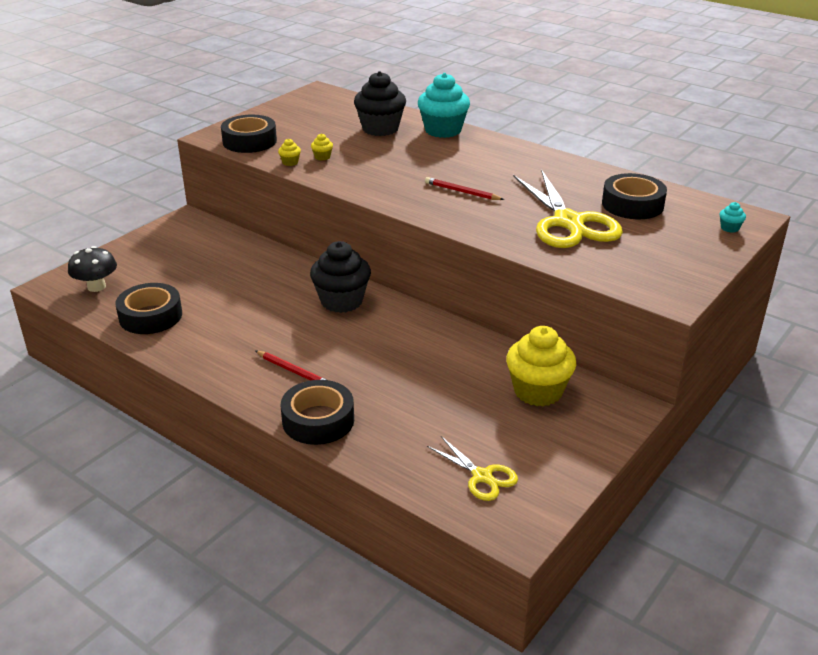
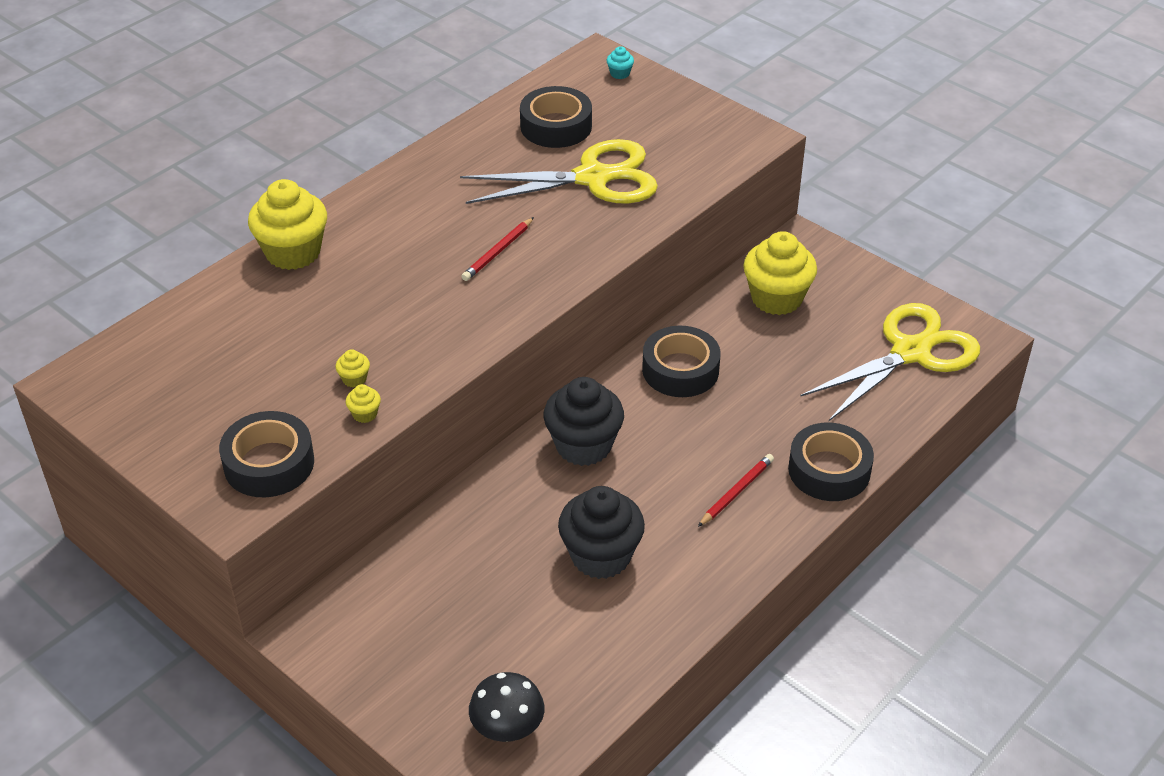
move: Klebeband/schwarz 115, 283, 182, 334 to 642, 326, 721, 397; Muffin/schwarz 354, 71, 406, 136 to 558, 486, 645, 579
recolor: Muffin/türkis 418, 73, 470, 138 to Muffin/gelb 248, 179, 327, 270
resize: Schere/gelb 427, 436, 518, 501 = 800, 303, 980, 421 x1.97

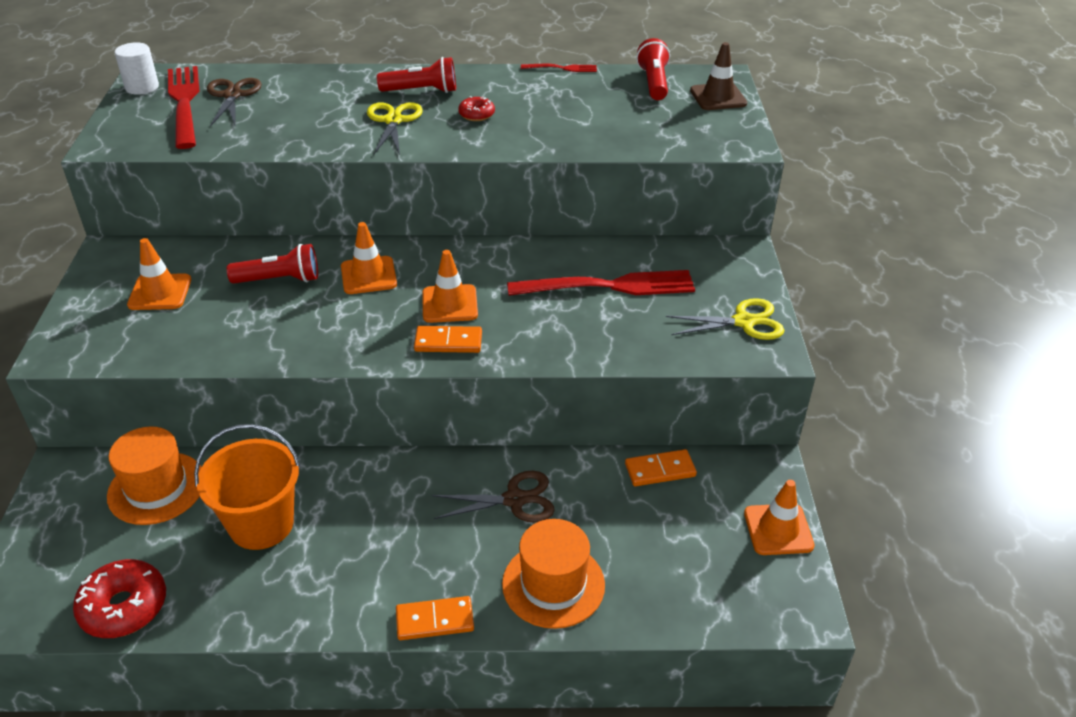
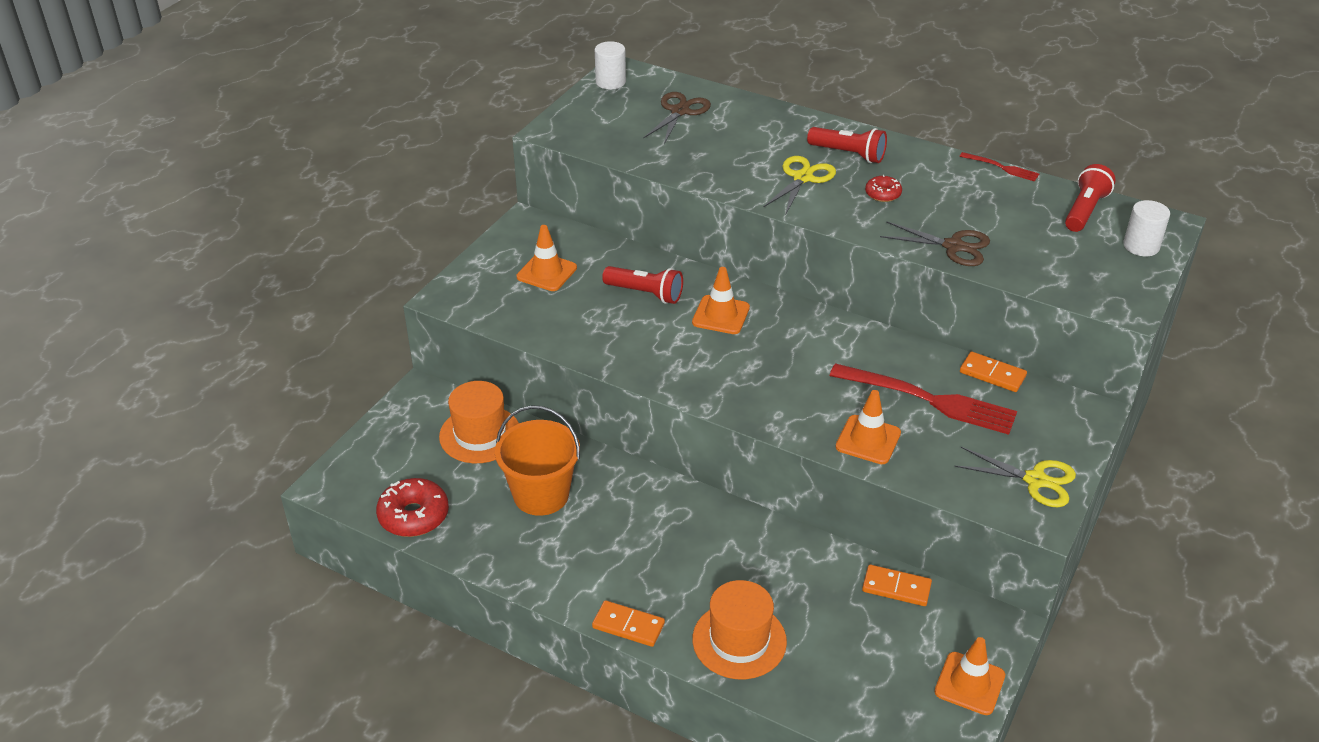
delete: Gabel/rot 168, 66, 200, 149
move: Dominostein/orange 414, 326, 482, 353 to 960, 351, 1027, 392; Leitkegel/orange 422, 250, 478, 323 to 836, 390, 901, 464; Schere/braun 432, 471, 555, 523 to 880, 221, 990, 266
replace: Leitkegel/braun 690, 42, 747, 110 to Vollzylinder/weiß 1123, 200, 1170, 256

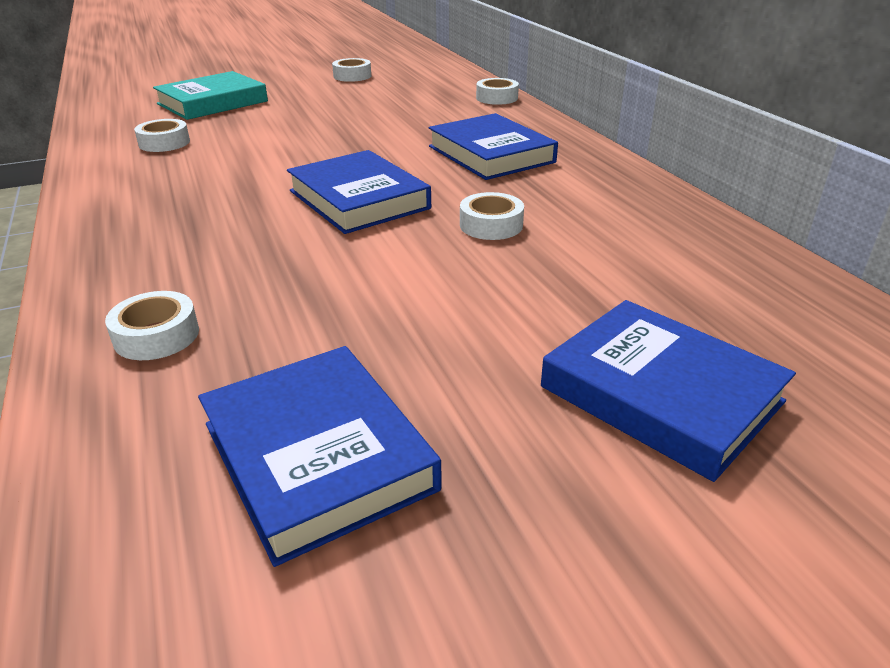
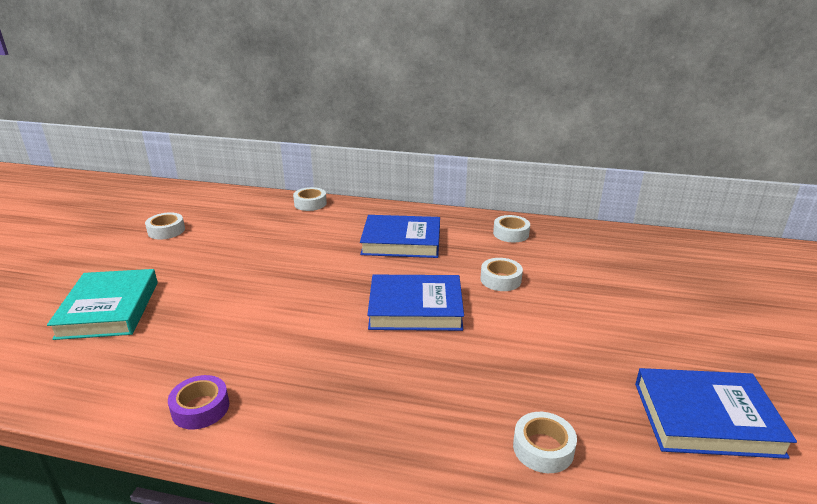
delete: Buch/blau 541, 300, 796, 482
insert: Klebeband/lila 168, 375, 229, 429
move: Klebeband/weiß 134, 119, 190, 152 to 493, 215, 530, 242

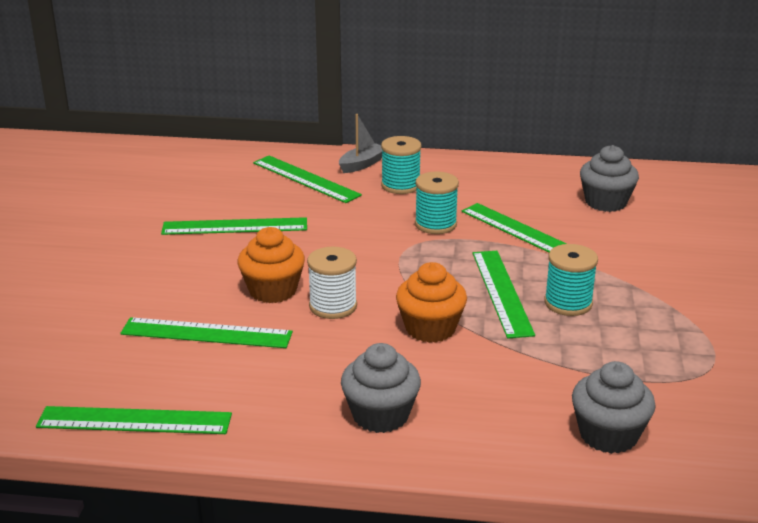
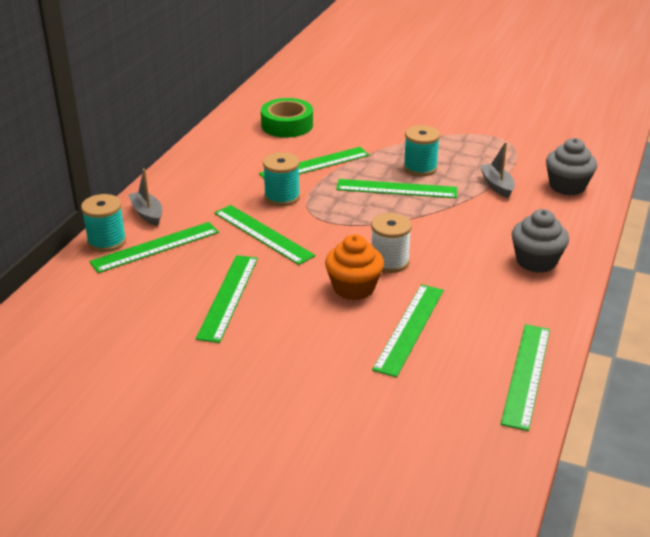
delete: Muffin/orange 396, 262, 467, 343
insert: Lineal/grün 214, 205, 315, 265; Boot/grau 480, 142, 515, 198
move: Garnrolle/türkis 381, 136, 422, 194 to 81, 194, 126, 252
replace: Muffin/grau 580, 145, 639, 212 to Klebeband/grün 261, 98, 313, 137

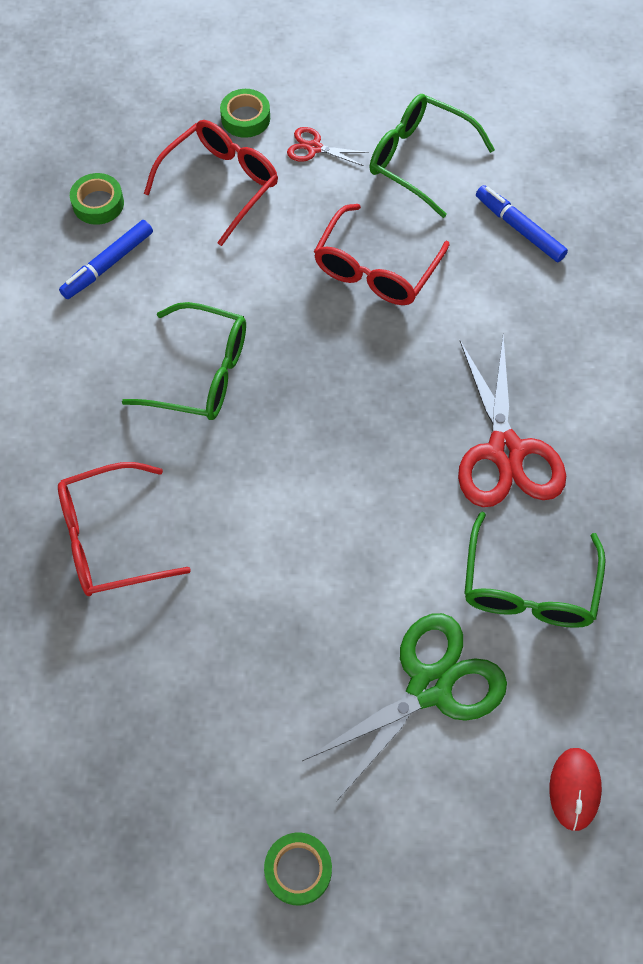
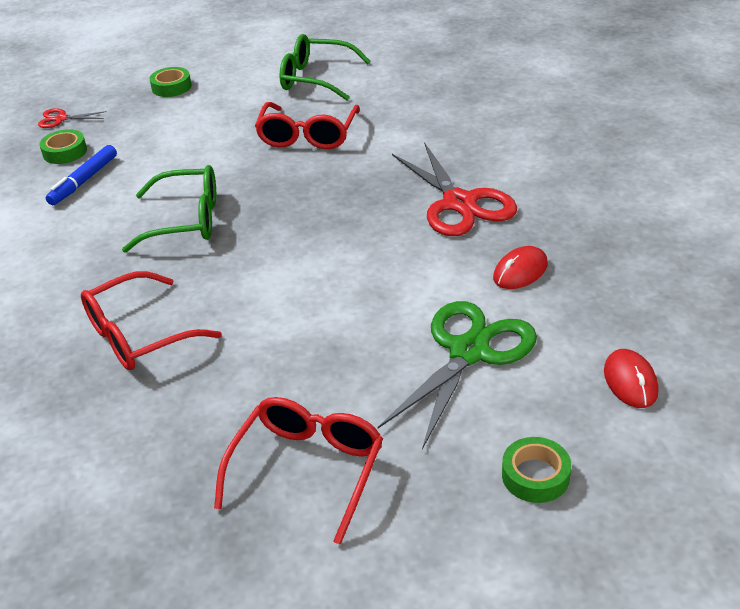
delete: Filzstift/blau 476, 185, 568, 262
move: Brille/rot 144, 120, 278, 246 to 214, 397, 383, 545; Klebeband/grün 264, 833, 332, 905 to 502, 437, 571, 503; Schere/rot 287, 127, 369, 166 to 38, 108, 107, 128
replace: Brille/grün 464, 511, 606, 628 to Computermaus/rot 493, 246, 548, 289

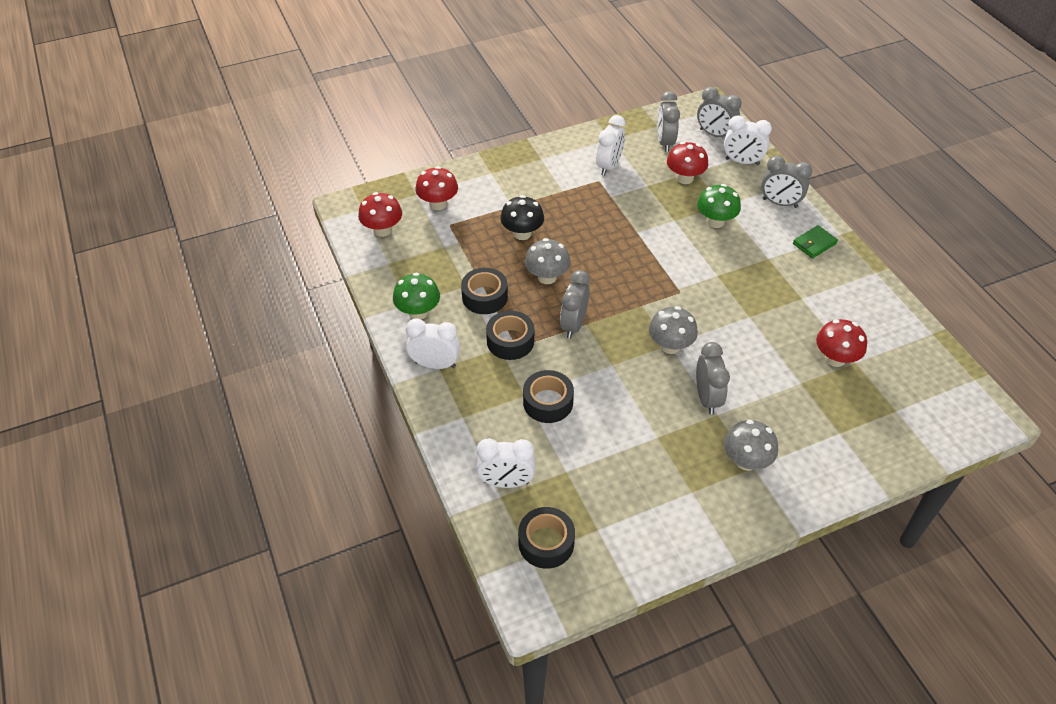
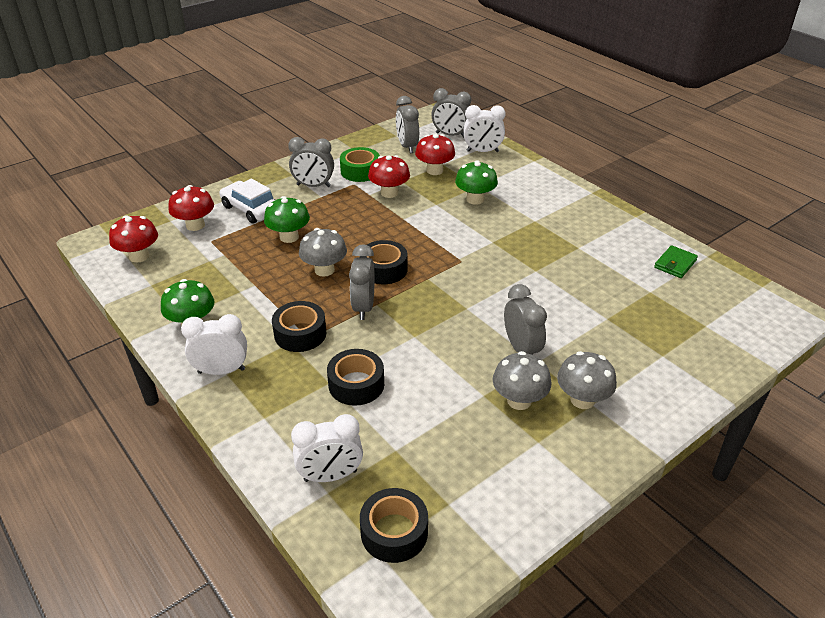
insert: Auto/weiß 220, 178, 275, 224
move: Klebeband/schwarz 461, 268, 508, 314 to 360, 240, 408, 284; Pilz/grau 649, 306, 698, 354 to 493, 351, 551, 410; Wecker/grau 761, 156, 812, 208 to 288, 137, 334, 187; Geldbörse/grün 793, 225, 838, 258 to 654, 245, 698, 278; Pilz/rot 816, 319, 867, 367 to 368, 155, 410, 198
replace: Wecker/weiß 596, 115, 626, 176 to Klebeband/grün 340, 147, 380, 182
recolor: Pilz/schwarz 500, 195, 544, 240 to Pilz/grün 264, 196, 310, 243

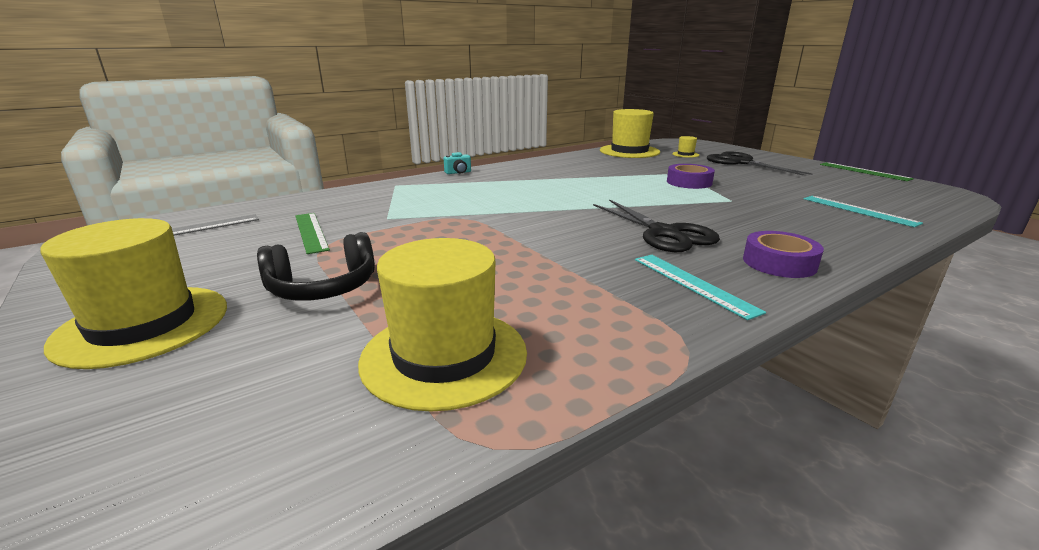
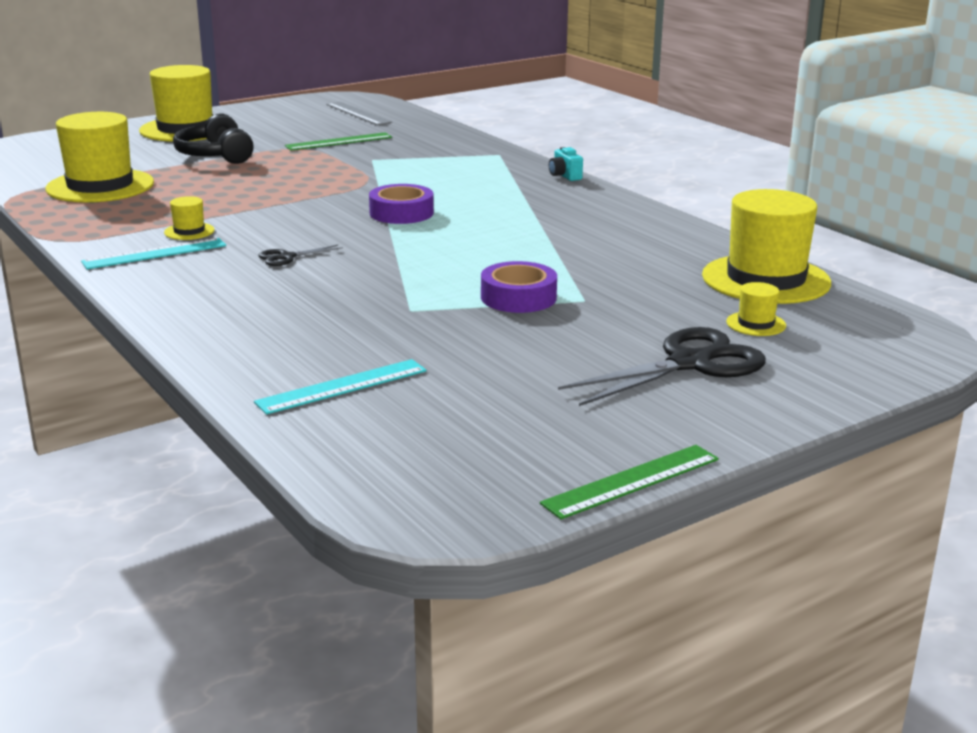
insert: Hut/gelb 164, 196, 215, 240
move: Klebeband/lila 743, 231, 824, 278 to 369, 184, 434, 224
resize: Schere/schwarz 593, 199, 720, 252 = 258, 245, 343, 266 x0.46

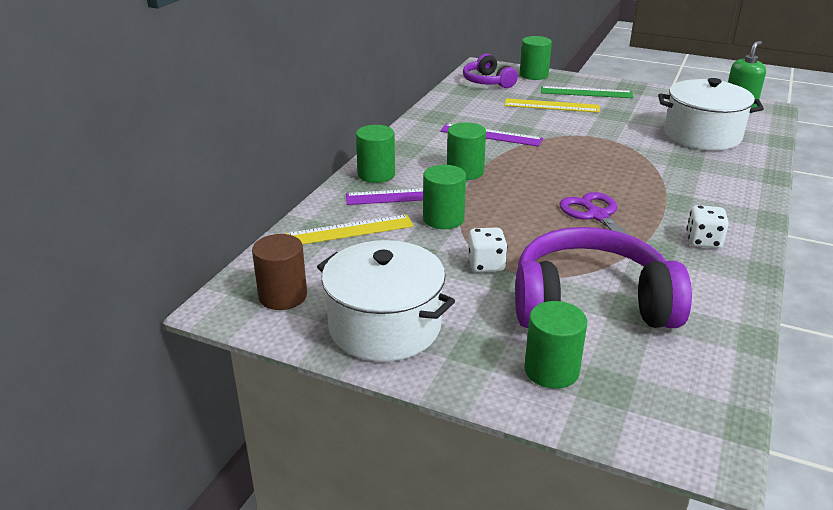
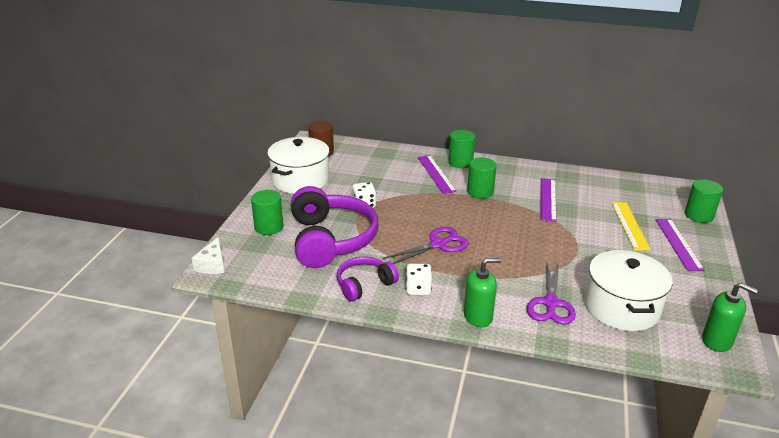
delete: Lineal/gelb 285, 214, 414, 245; Vollzylinder/grün 423, 165, 466, 229
insert: Käse/weiß 192, 237, 224, 274; Seifenspender/grün 464, 258, 501, 327; Schere/lila 526, 262, 576, 325
move: Kopfhörer/lila 463, 54, 518, 88 to 337, 257, 399, 302
recolor: Lineal/grün 541, 86, 633, 98 to Lineal/lila 656, 219, 704, 271

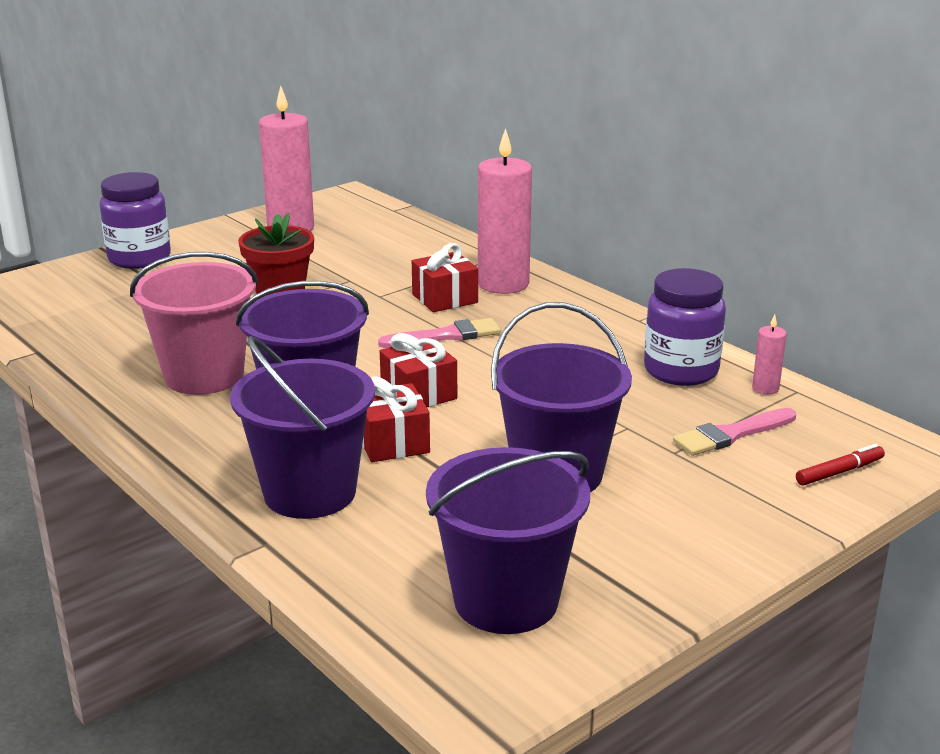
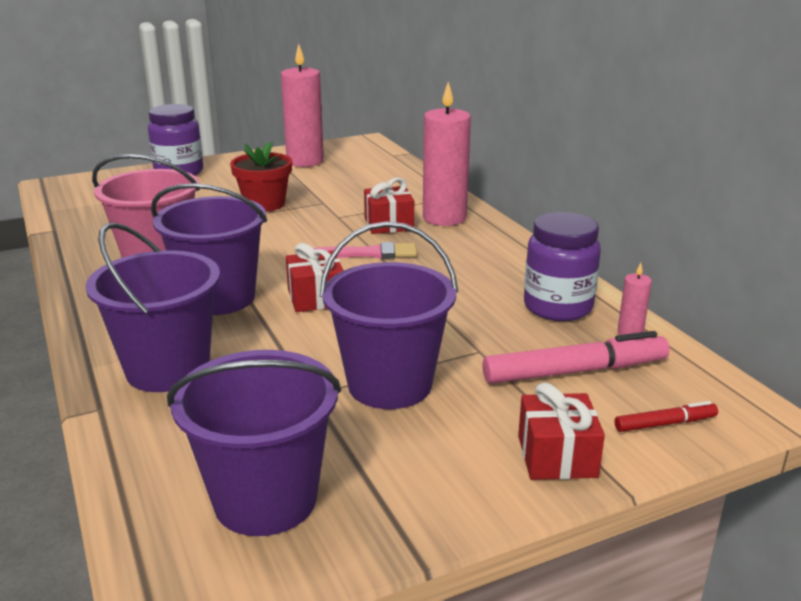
move: Geschenk/rot 362, 376, 430, 462 to 518, 383, 605, 480
replace: Pinsel/rosa 673, 408, 796, 456 to Filzstift/rosa 482, 331, 670, 384

